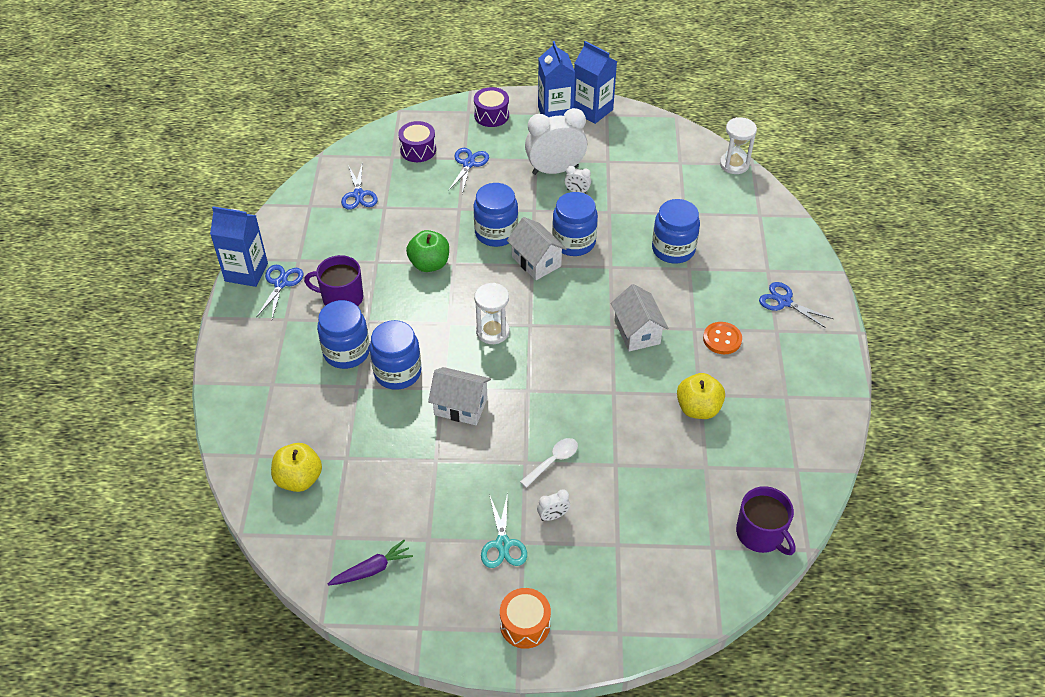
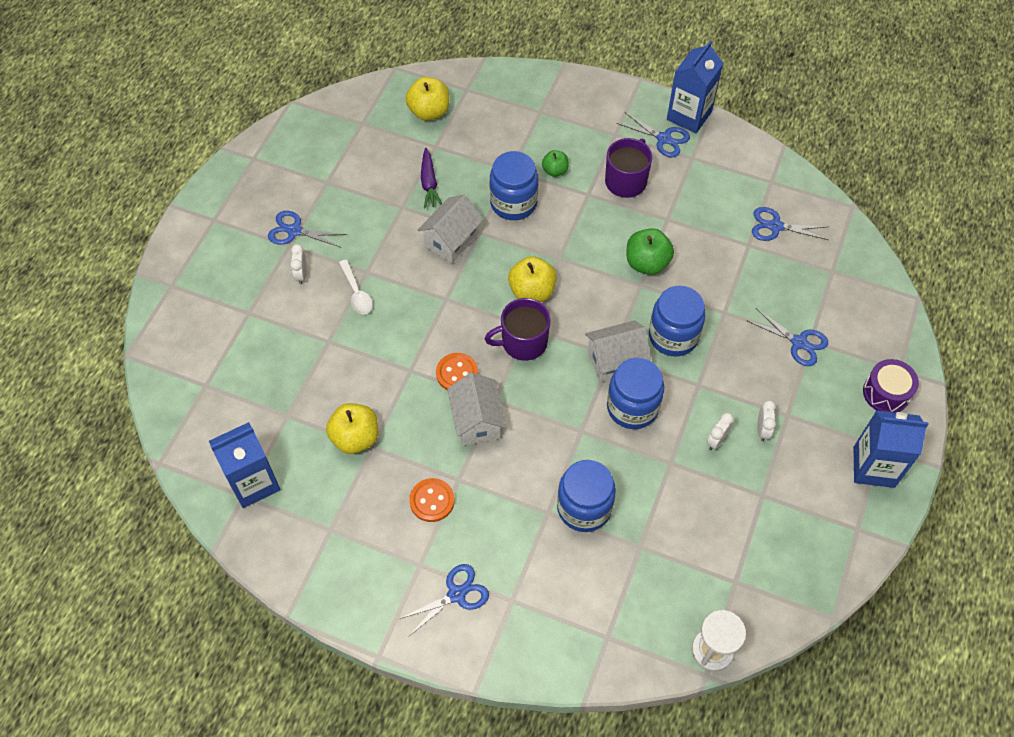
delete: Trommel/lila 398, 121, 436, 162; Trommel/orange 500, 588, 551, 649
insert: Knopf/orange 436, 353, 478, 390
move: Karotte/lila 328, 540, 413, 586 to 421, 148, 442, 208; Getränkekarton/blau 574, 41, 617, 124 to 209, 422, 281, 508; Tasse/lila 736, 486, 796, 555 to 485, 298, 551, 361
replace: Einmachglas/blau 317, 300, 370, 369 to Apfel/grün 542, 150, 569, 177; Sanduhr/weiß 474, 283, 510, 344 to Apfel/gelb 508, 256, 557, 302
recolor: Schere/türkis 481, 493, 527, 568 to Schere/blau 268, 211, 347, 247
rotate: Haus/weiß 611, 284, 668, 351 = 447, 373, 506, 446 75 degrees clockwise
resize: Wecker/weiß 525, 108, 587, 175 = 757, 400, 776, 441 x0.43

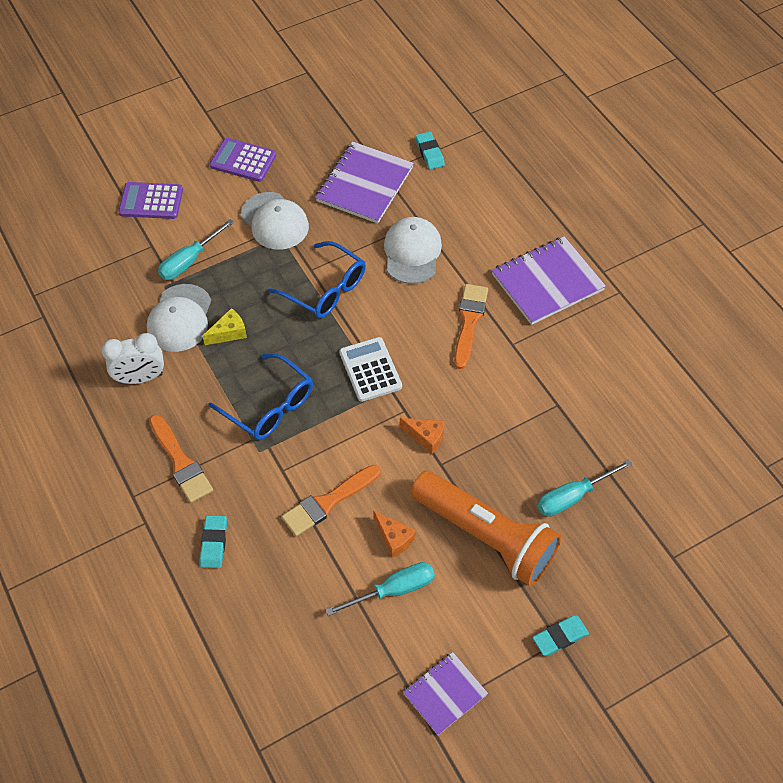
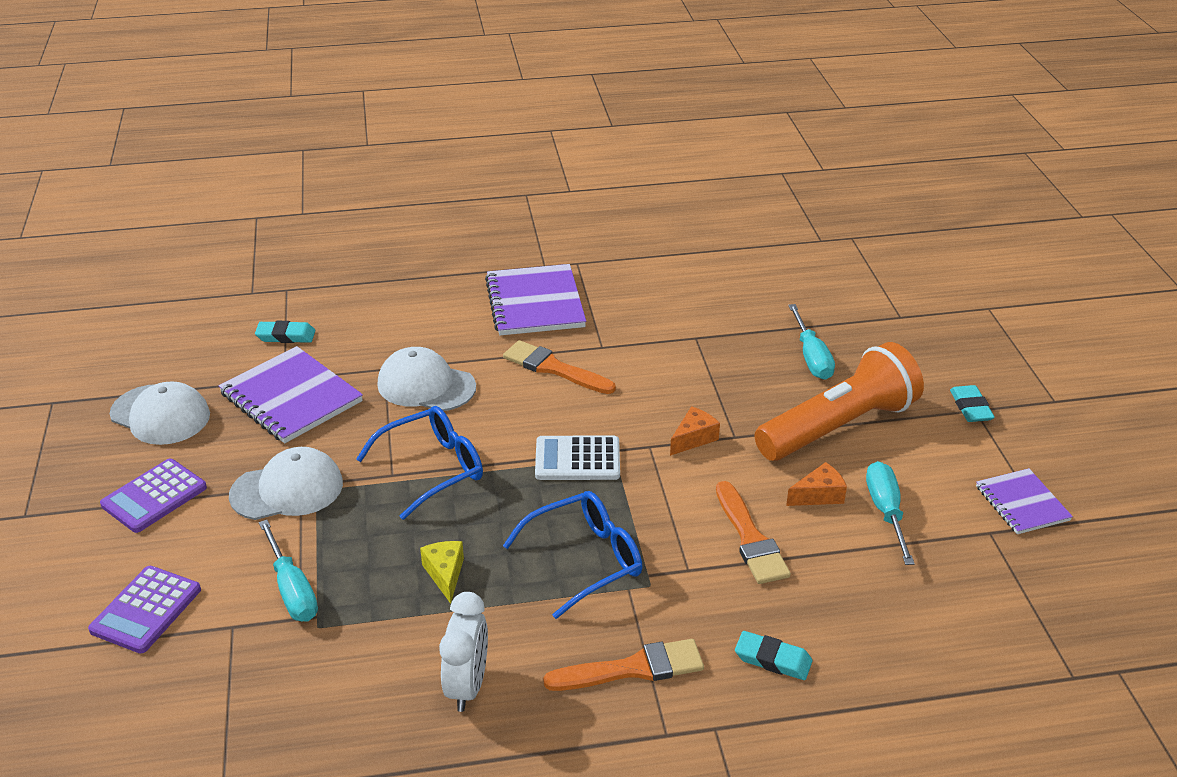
move: Kappe/weiß 147, 284, 211, 352 to 110, 381, 210, 445

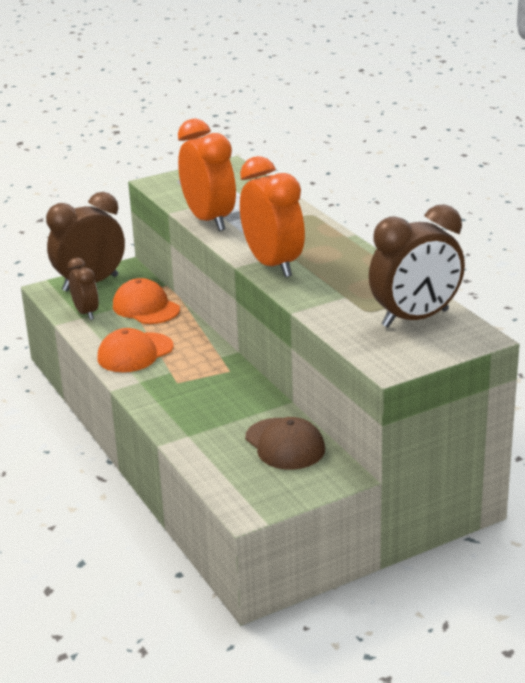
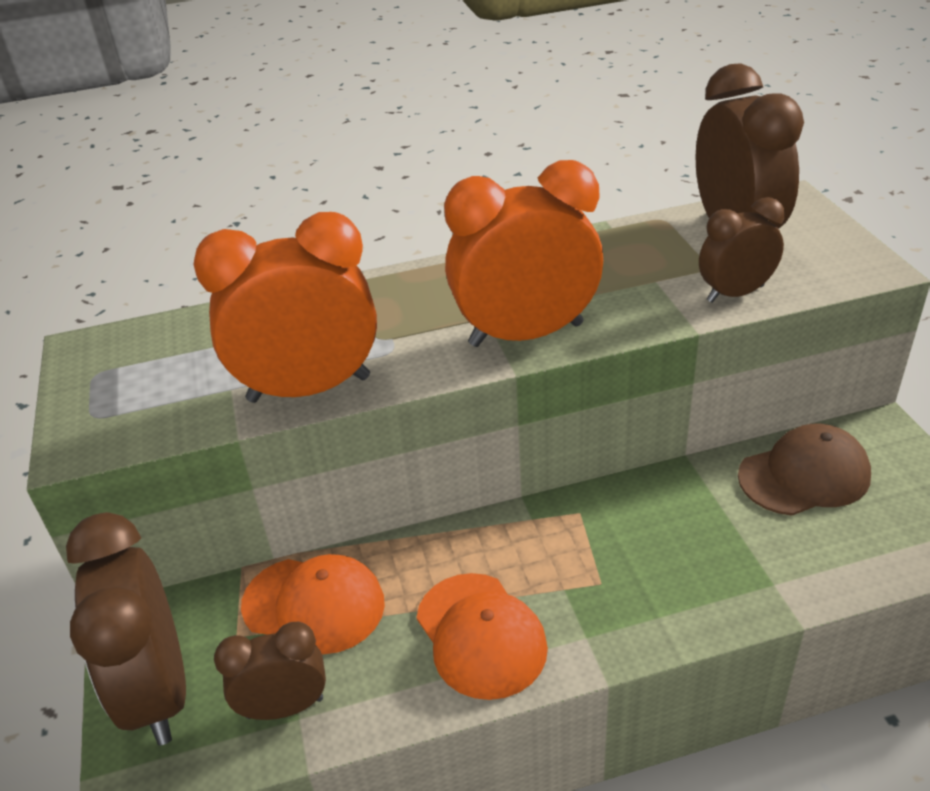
insert: Wecker/braun 699, 197, 785, 303
rotate: Kappe/orange 113, 278, 180, 324 = 241, 554, 385, 654 135 degrees counterclockwise

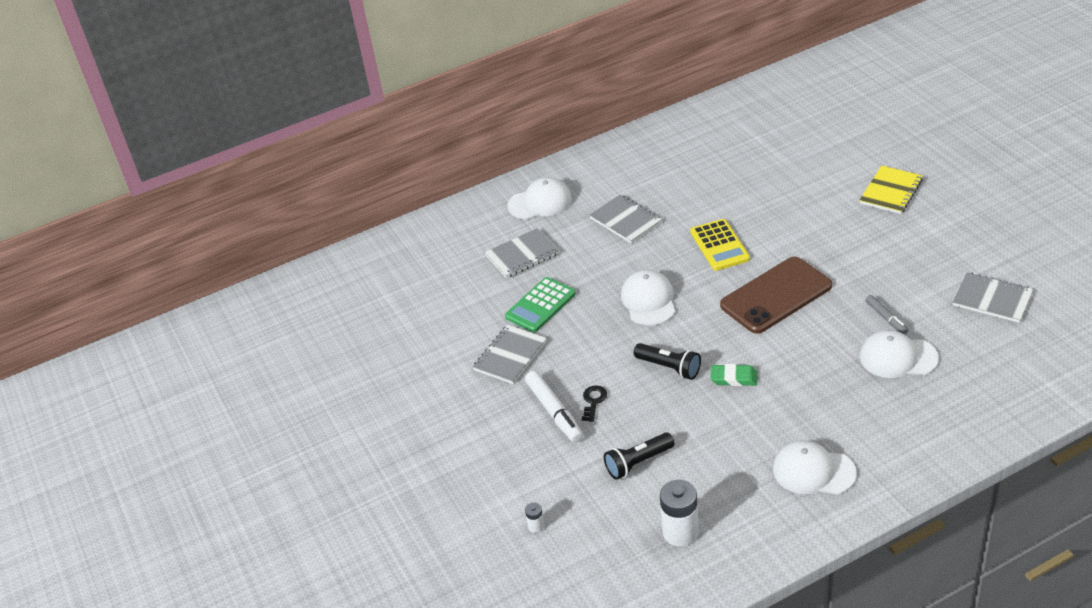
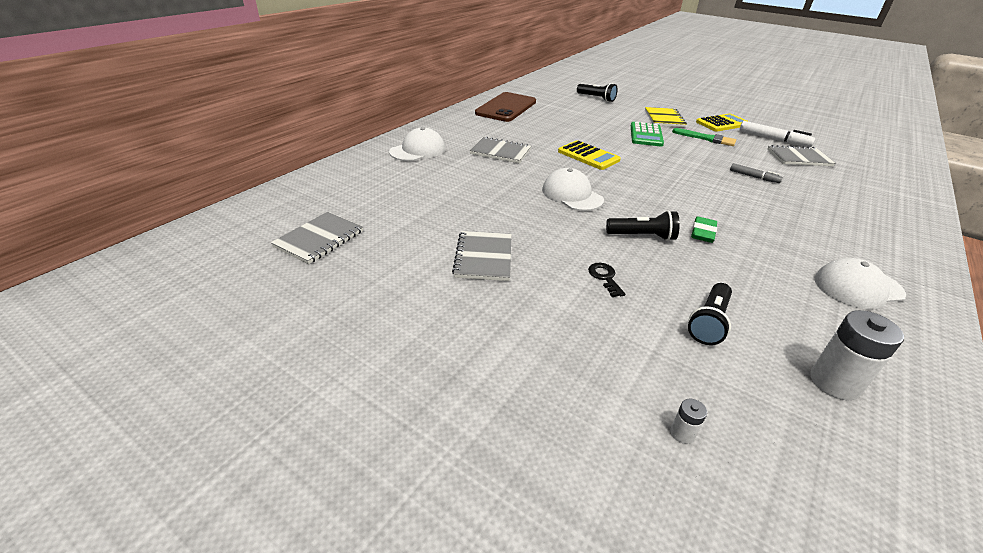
delete: Kappe/weiß 860, 330, 939, 378
insert: Taschenlampe/schwarz 577, 83, 618, 102; Pinsel/grün 672, 128, 736, 146; Taschenrechner/gelb 696, 114, 749, 132
move: Notizbuch/grau 485, 228, 559, 278 to 271, 212, 363, 264; Taschenrechner/grün 505, 277, 576, 332 to 631, 122, 664, 147; Filzstift/weiß 525, 371, 583, 443 to 739, 121, 815, 147; Handy/braun 720, 257, 832, 334 to 475, 92, 536, 122
rotate: Radiergummi/grün 710, 364, 757, 386 = 691, 216, 717, 243 45 degrees counterclockwise

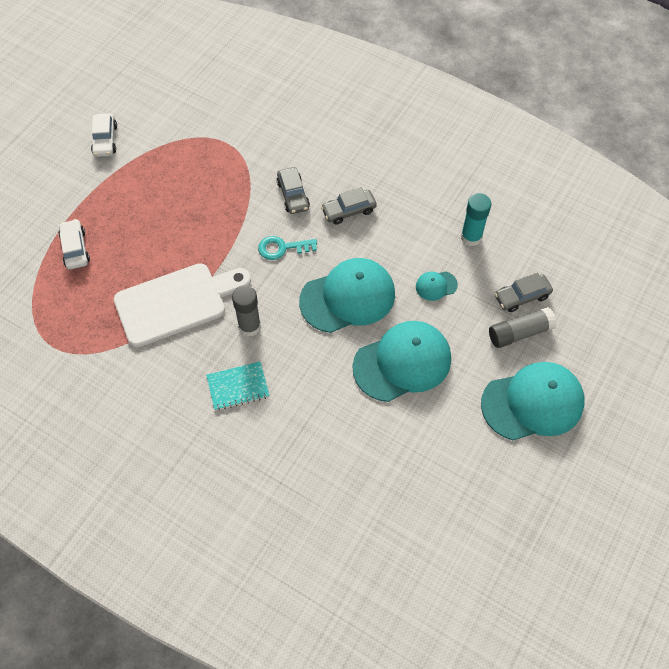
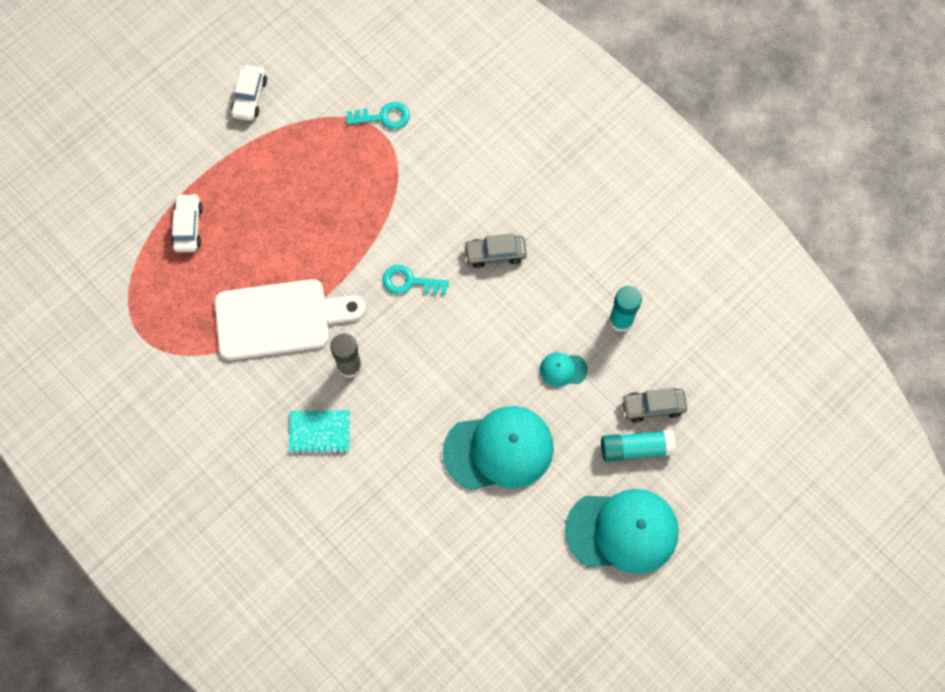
delete: Auto/grau 277, 167, 310, 214; Kappe/türkis 299, 258, 395, 333
insert: Schlüssel/türkis 346, 102, 410, 129
recolor: Klebestift/grau 489, 307, 557, 348 to Klebestift/türkis 601, 430, 676, 462

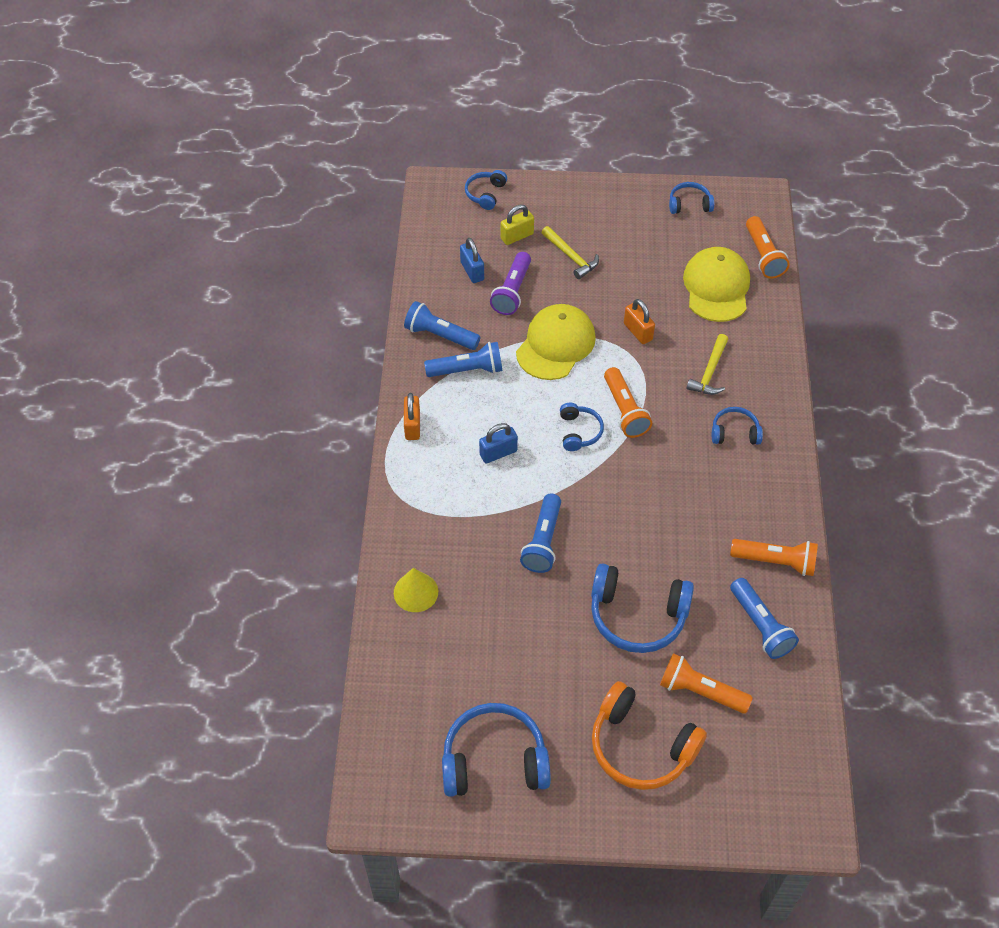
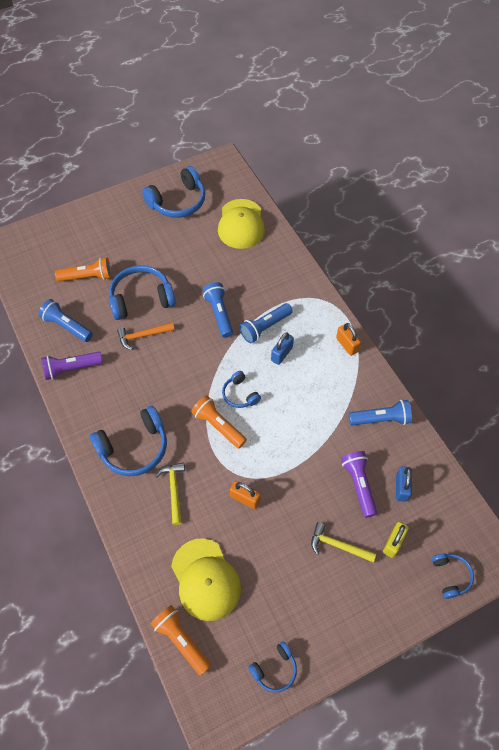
delete: Kegel/gelb 394, 568, 438, 612; Kopfhörer/orange 592, 681, 707, 790
insert: Hammer/orange 117, 322, 175, 350
move: Taschenlampe/blau 424, 342, 503, 377 to 239, 303, 293, 343; Kappe/gelb 516, 304, 596, 380 to 218, 199, 265, 249
recolor: Taschenlampe/orange 730, 539, 818, 576 to Taschenlampe/lila 41, 352, 103, 380
rotate: Vorhängeschloss/blau 460, 238, 484, 283 = 396, 466, 412, 502 60 degrees clockwise
resize: Kopfhörer/blau 712, 407, 763, 445 = 90, 406, 167, 476 x1.85

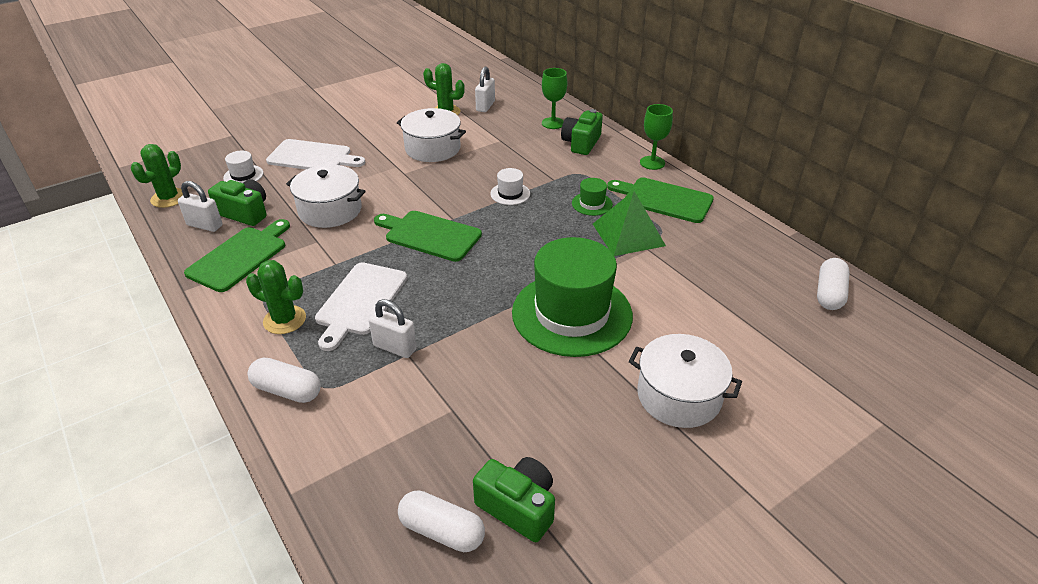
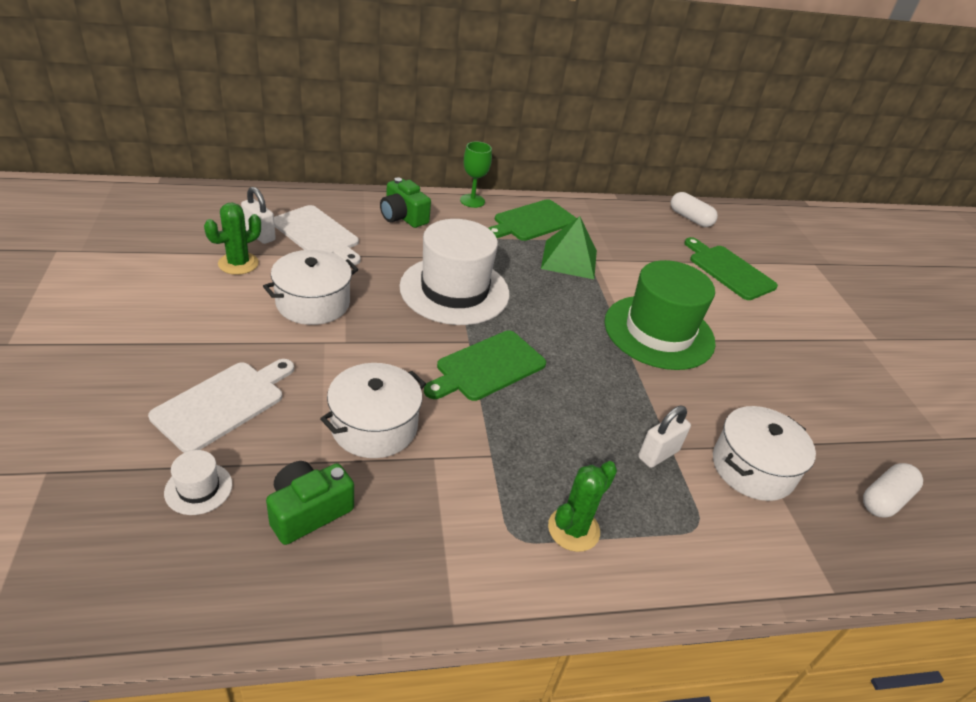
delete: Kaktus/grün 131, 144, 183, 208; Vorhängeschloss/weiß 178, 181, 223, 232; Kapsel/weiß 248, 358, 321, 403; Kamera/grün 473, 457, 555, 542; Kelch/grün 542, 68, 567, 129; Hut/grün 572, 178, 613, 216
move: Schneidebrett/grün 184, 219, 290, 292 to 684, 237, 778, 300; Schneidebrett/weiß 315, 262, 407, 351 to 274, 205, 361, 265; Kochtopf/weiß 629, 334, 742, 428 to 713, 406, 816, 501
resize: Hut/weiß 490, 168, 530, 205 = 399, 219, 510, 325 x2.45

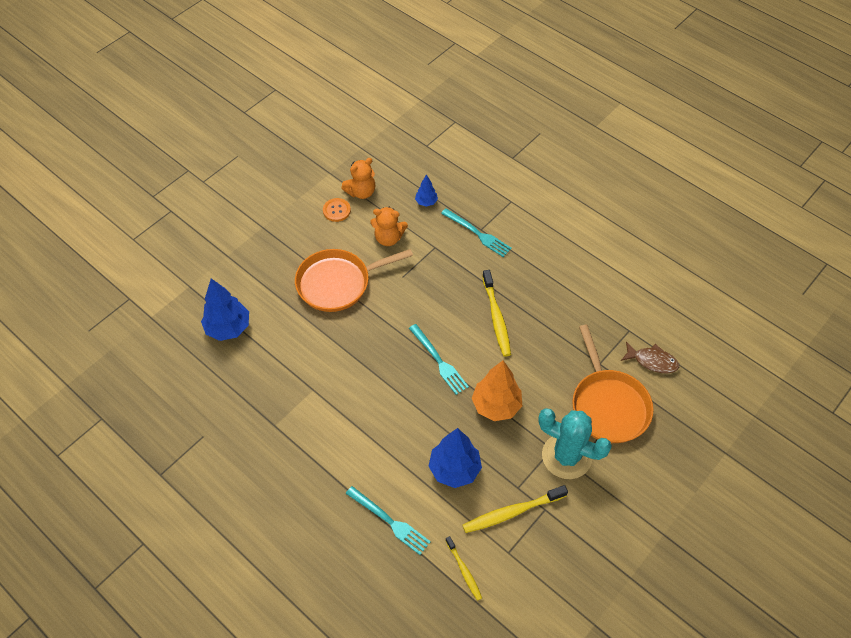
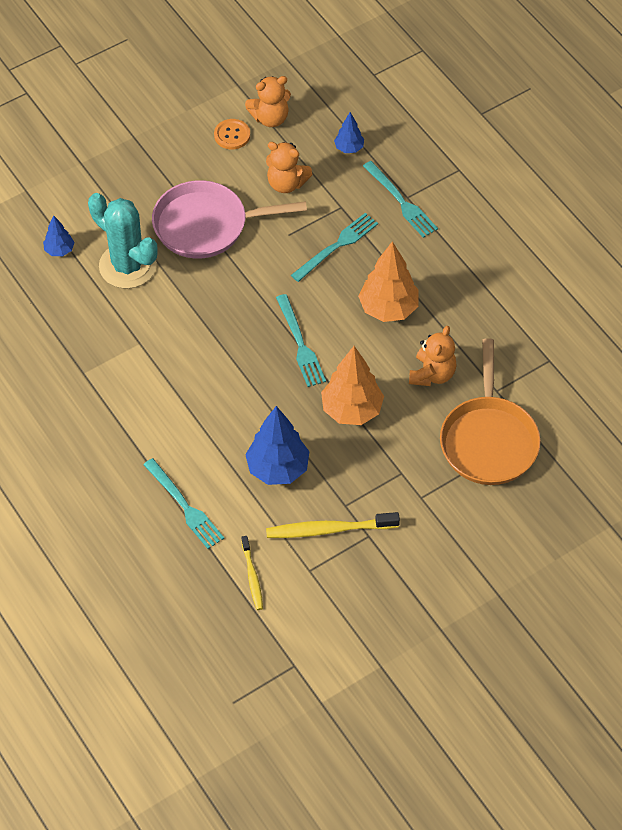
delete: Fisch/braun 621, 341, 679, 373
insert: Gabel/türkis 291, 213, 378, 282; Teddybär/orange 409, 326, 457, 386
move: Kaktus/türkis 538, 408, 612, 479 to 88, 193, 158, 289
replace: Zahnbürste/gelb 482, 270, 511, 357 to Baum/orange 358, 241, 419, 322
recolor: Pfanne/orange 295, 249, 413, 312 to Pfanne/rosa 152, 180, 307, 259
resize: Baum/blau 201, 278, 249, 341 = 43, 215, 74, 256 x0.52

